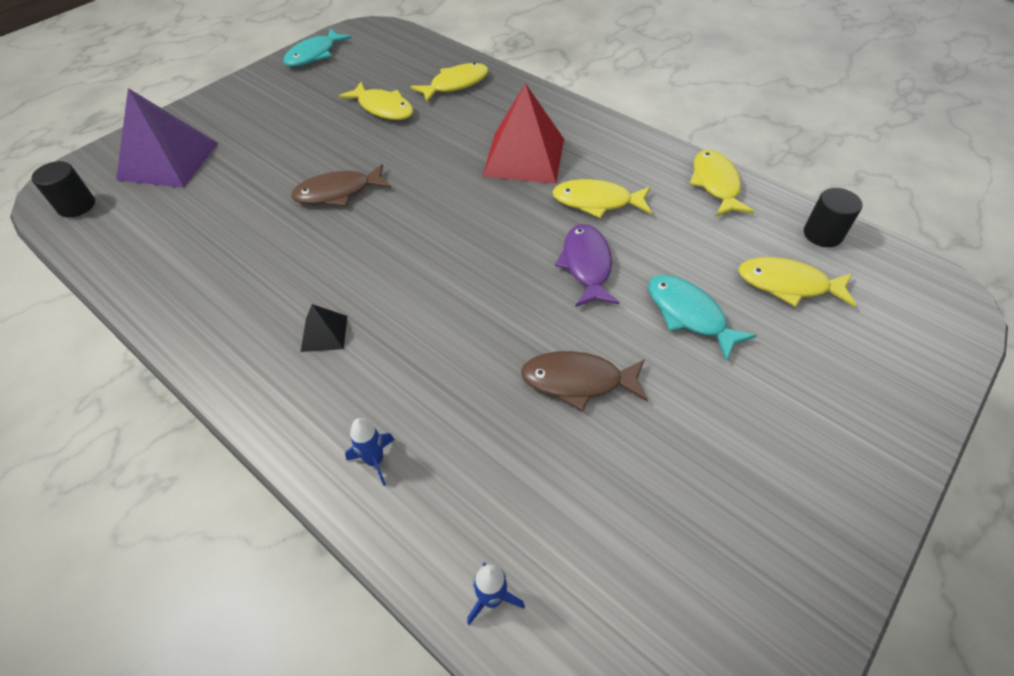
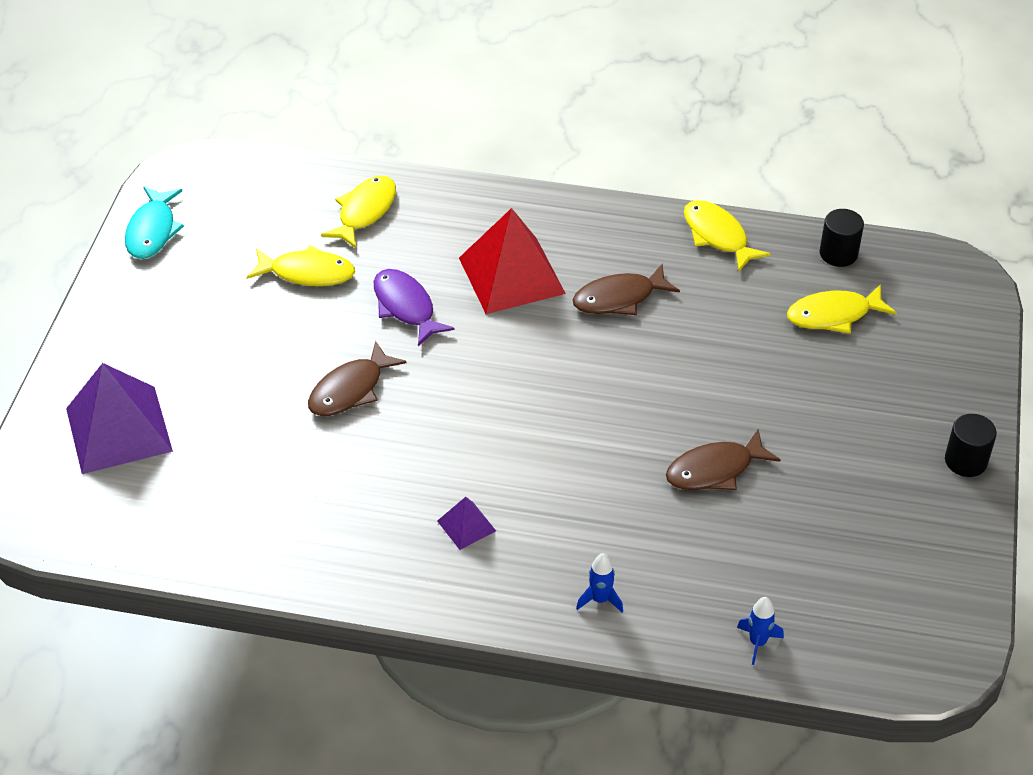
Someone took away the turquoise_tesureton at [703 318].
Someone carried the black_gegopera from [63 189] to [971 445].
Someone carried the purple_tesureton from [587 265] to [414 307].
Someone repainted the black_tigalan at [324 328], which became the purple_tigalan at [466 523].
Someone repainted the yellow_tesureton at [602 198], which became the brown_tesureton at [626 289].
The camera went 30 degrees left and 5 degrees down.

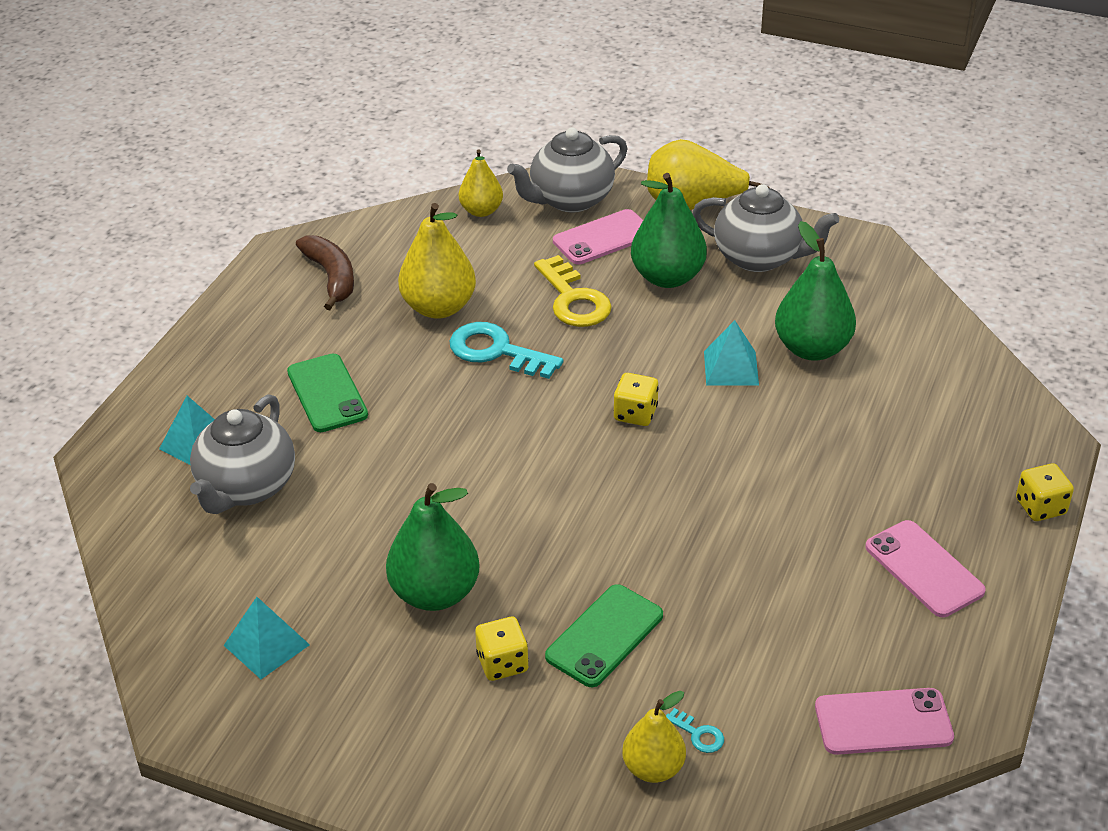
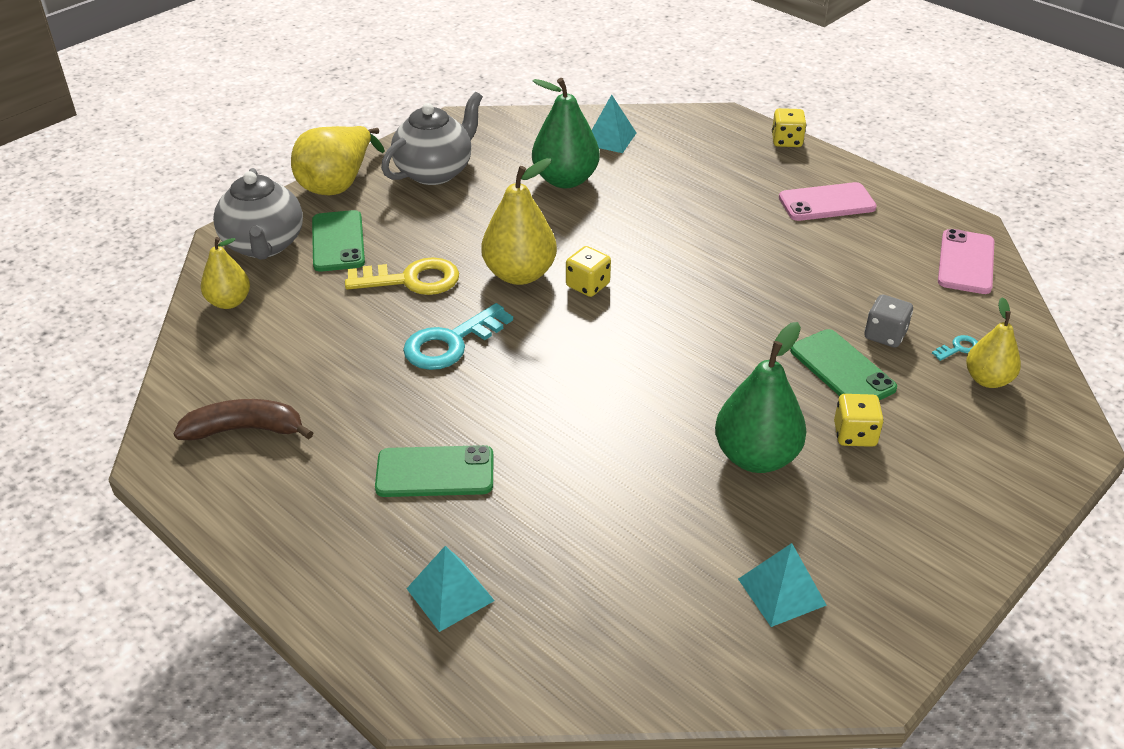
Someone took away the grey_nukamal at [242 454].
Someone took away the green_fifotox at [669 230].
Someone put down the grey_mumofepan at [888 321].
Someone carried the yellow_fifotox from [437 261] to [519 221].
Someone carried the turquoise_tigalan from [731 352] to [614 123].
Someone repainted the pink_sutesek at [598 236], which became the green_sutesek at [338 241].
The camera went 70 degrees left and 0 degrees up.

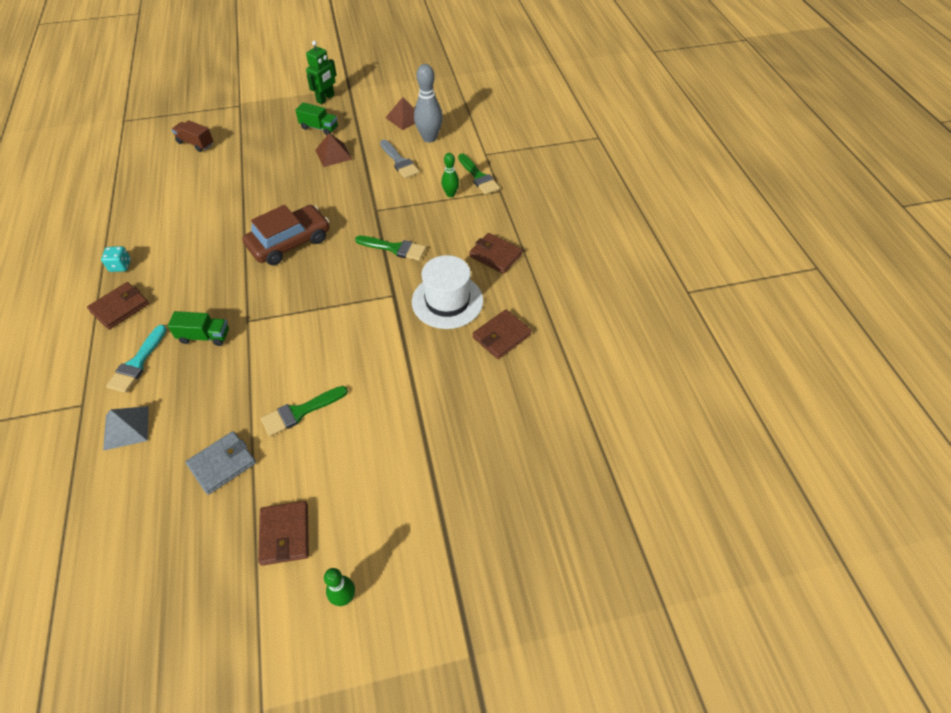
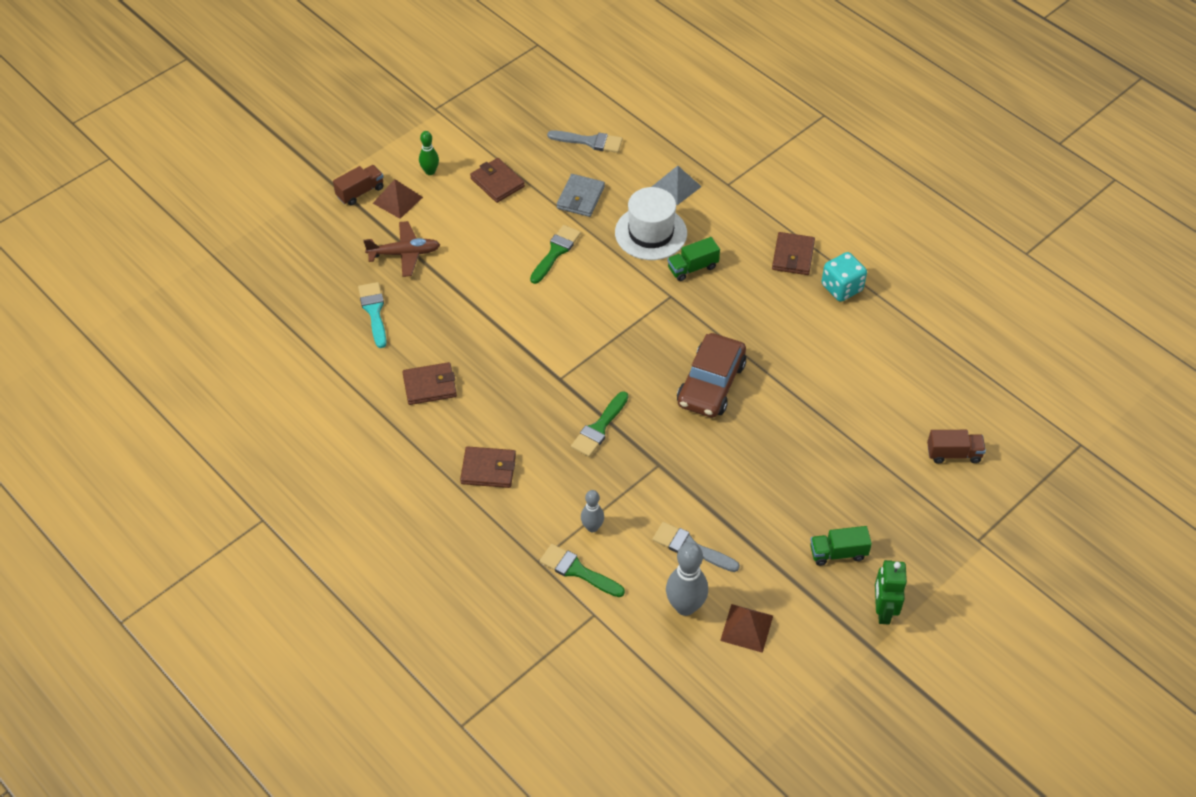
Someone put down the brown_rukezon at [358 185].
Someone put down the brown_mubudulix at [401 249].
Someone put down the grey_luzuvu at [585 141].
Someone carried the turquoise_luzuvu from [136 359] to [372 315].
Someone carried the brown_tigalan from [333 150] to [398 199].
Someone carried the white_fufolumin from [447 292] to [651 223].
Someone repainted the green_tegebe at [450 175], which became the grey_tegebe at [592 511].
Someone rotated the green_luzuvu at [390 248] by 45 degrees counterclockwise.
Someone rotated the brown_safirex at [502 334] by 60 degrees clockwise.
Someone scaled the turquoise_mumofepan at [116 259] by 1.59.
The camera went 150 degrees right and 0 degrees up.

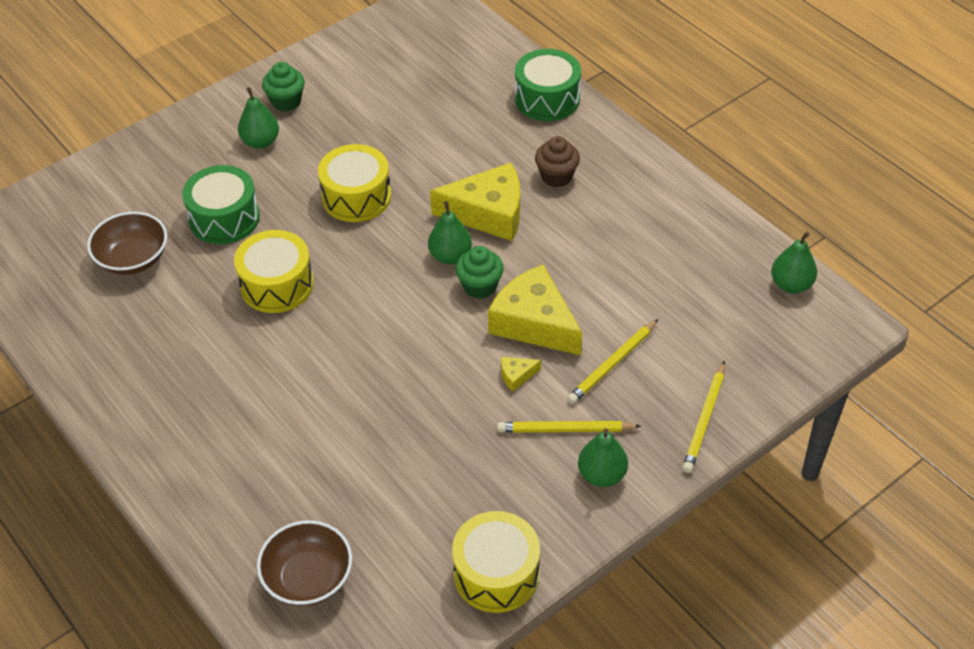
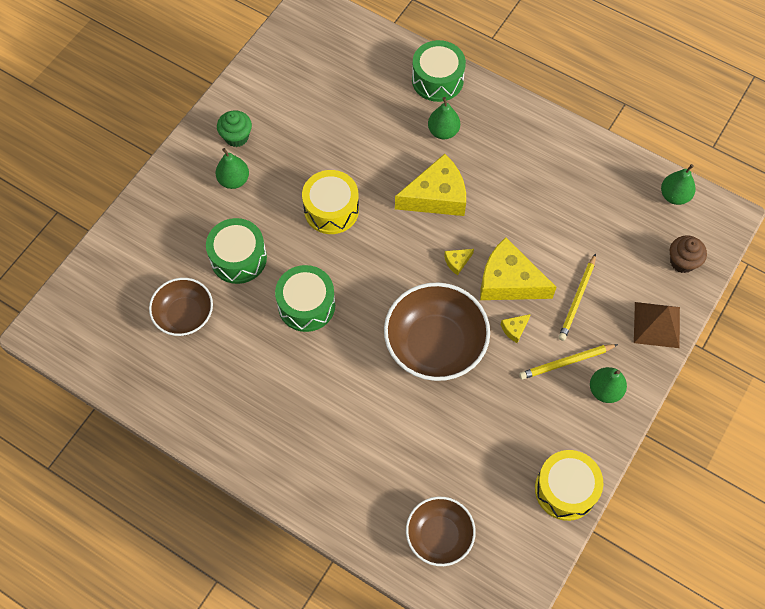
Someone put down the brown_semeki at [437 332].
Someone carried the green_fifotox from [450 232] to [444 118].
Someone carried the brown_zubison from [557 161] to [688 254].
Someone swapped the green_zubison at [479 272] for the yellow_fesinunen at [459 262].
Someone swapped the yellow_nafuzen at [703 417] for the brown_tigalan at [657 325].
Someone repainted the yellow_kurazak at [274 271], which became the green_kurazak at [305 298].
The camera went 20 degrees left and 15 degrees up.

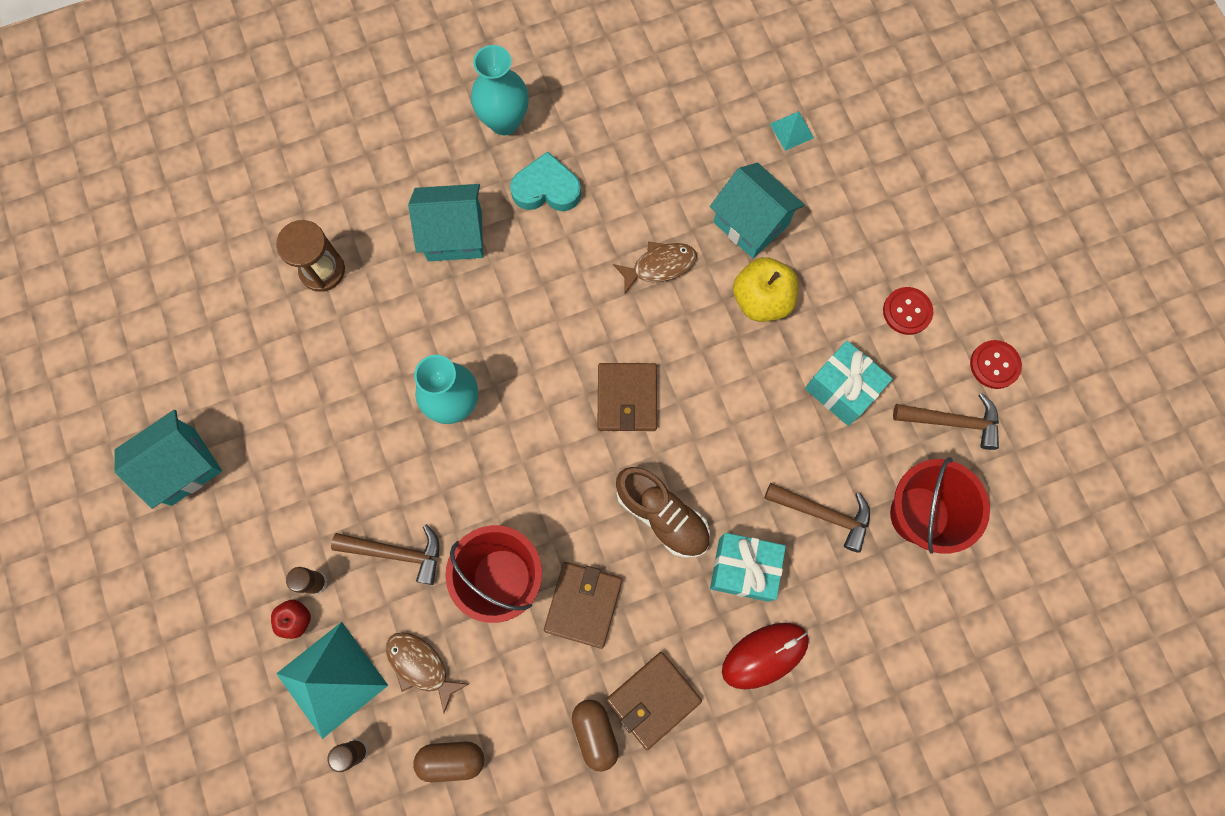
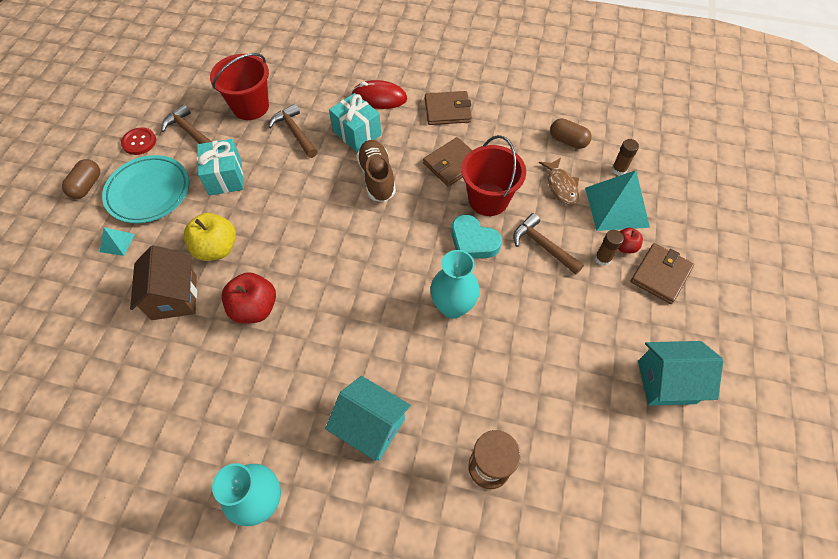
Someone carried the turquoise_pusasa from [545 181] to [476 237].
Someone carried the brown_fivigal from [595 736] to [81 179].
Someone carried the brown_safirex from [627 397] to [662 273].
Someone carried the turquoise_tigalan from [792 131] to [117 241].
Someone swapped the brown_tesureton at [655 267] for the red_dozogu at [249 298].
Someone swapped the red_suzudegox at [908 311] for the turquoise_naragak at [145 189].
Someone repainted the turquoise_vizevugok at [757 210], which became the brown_vizevugok at [163 282].
The camera went 145 degrees left and 15 degrees down.

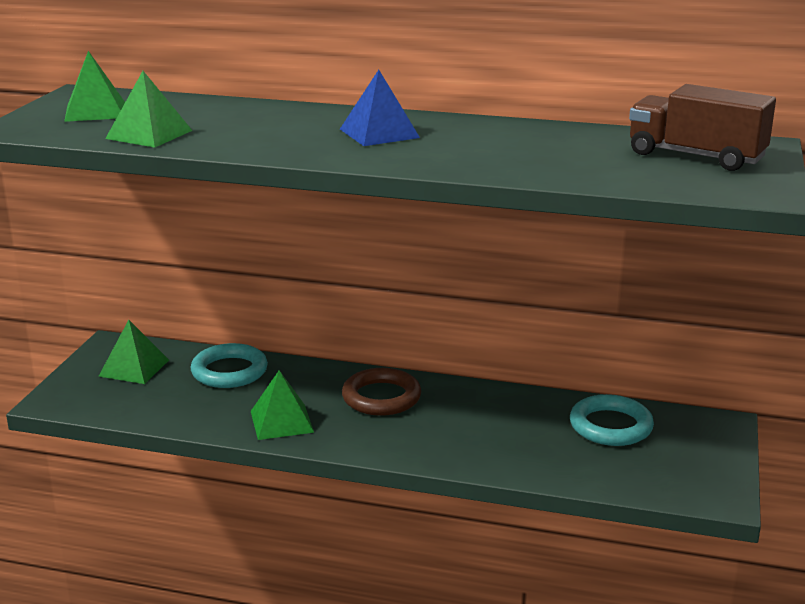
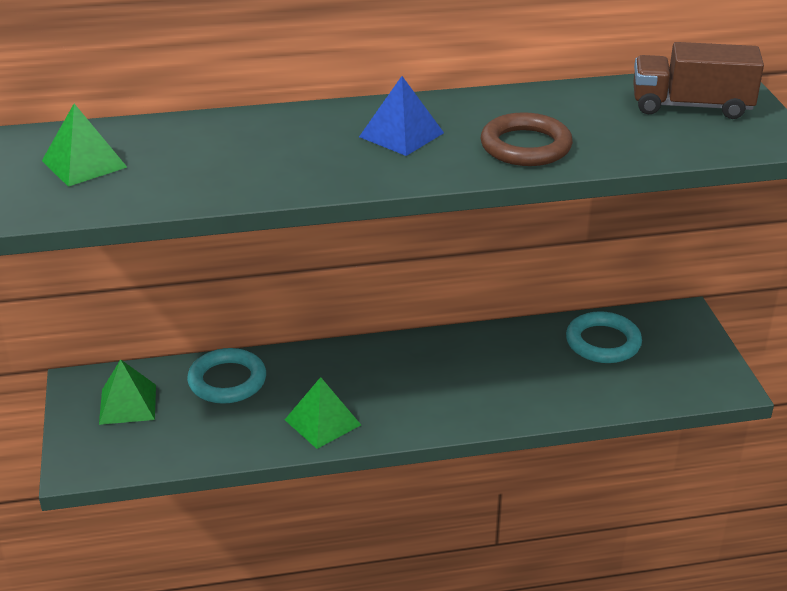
Someone took away the green_tigalan at [148 109].
Someone carried the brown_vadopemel from [381 392] to [527 139].
The camera went 25 degrees left and 10 degrees up.

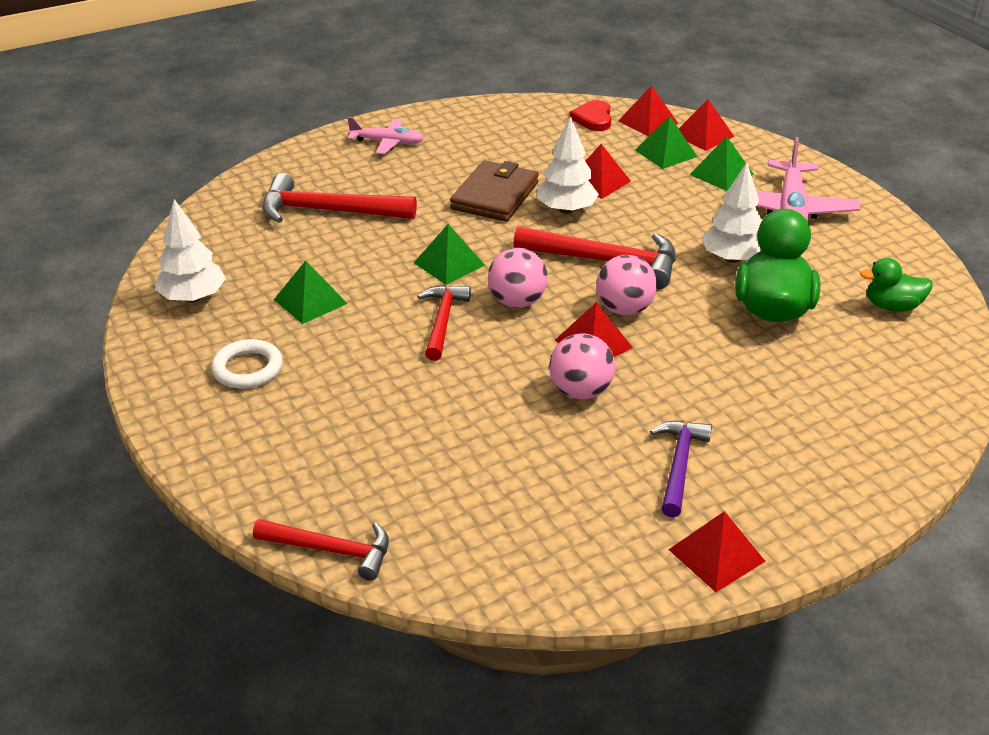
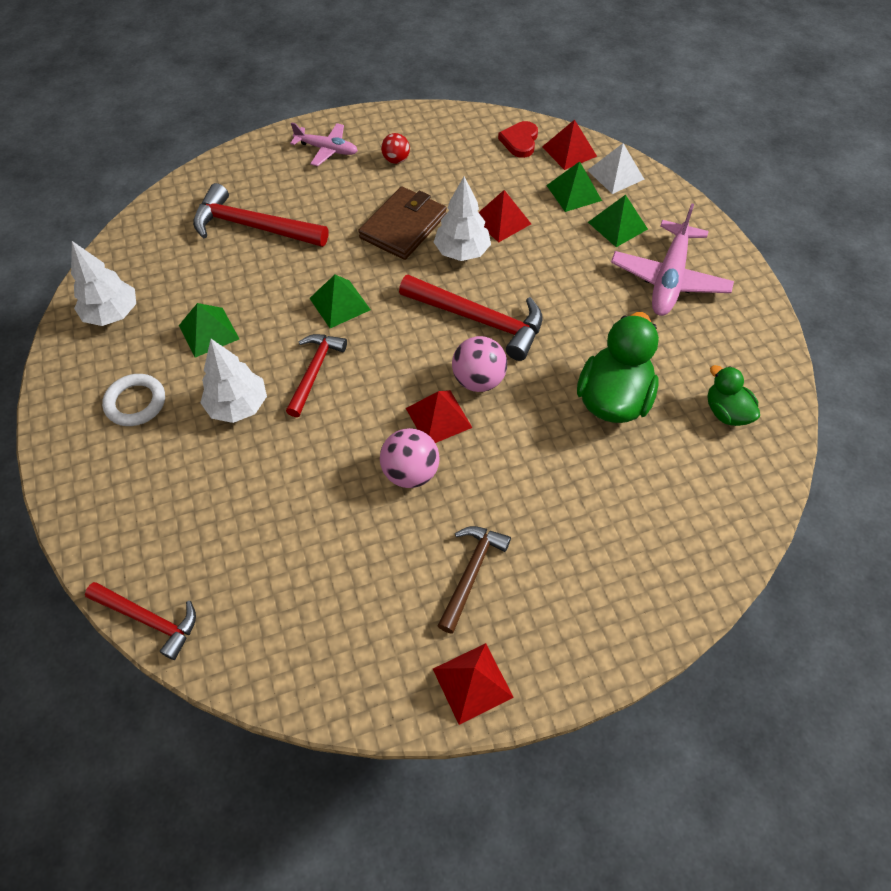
Someone took away the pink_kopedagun at [518 278].
Someone put down the red_kopedagun at [395 148].
Someone carried the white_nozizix from [731 212] to [233 381].
Someone repainted the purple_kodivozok at [681 469], which became the brown_kodivozok at [474 580].
Someone repainted the red_tigalan at [706 125], which became the white_tigalan at [616 168].
Someone rotated the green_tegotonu at [896 285] by 45 degrees clockwise.
The camera went 10 degrees right and 20 degrees up.

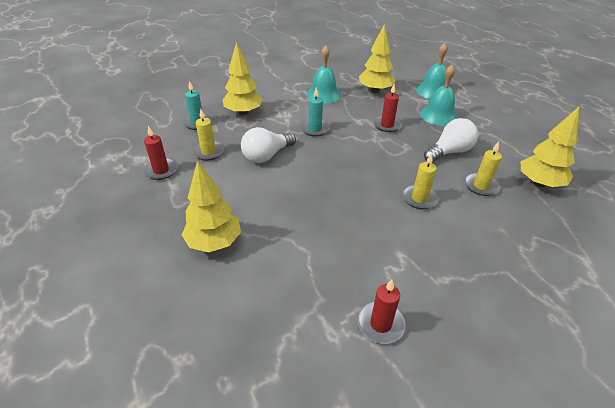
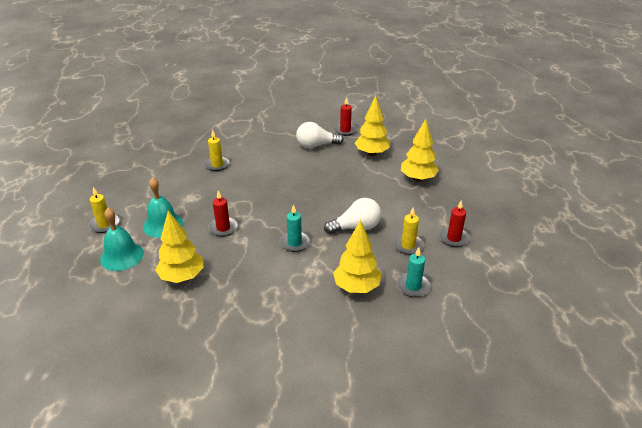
Someone took away the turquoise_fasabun at [324 75].
Someone carried the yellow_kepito from [420 181] to [104 210].
Someone carried the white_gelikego from [451 140] to [320 135].
Someone carried the yellow_nozizix from [550 147] to [372 126].
The camera went 155 degrees left and 5 degrees down.

